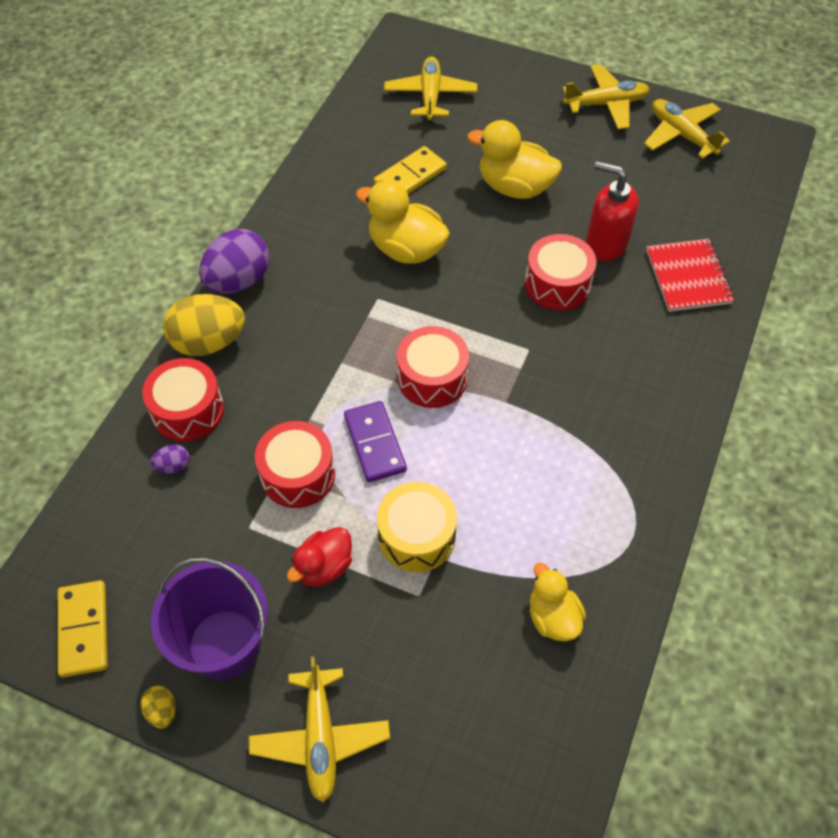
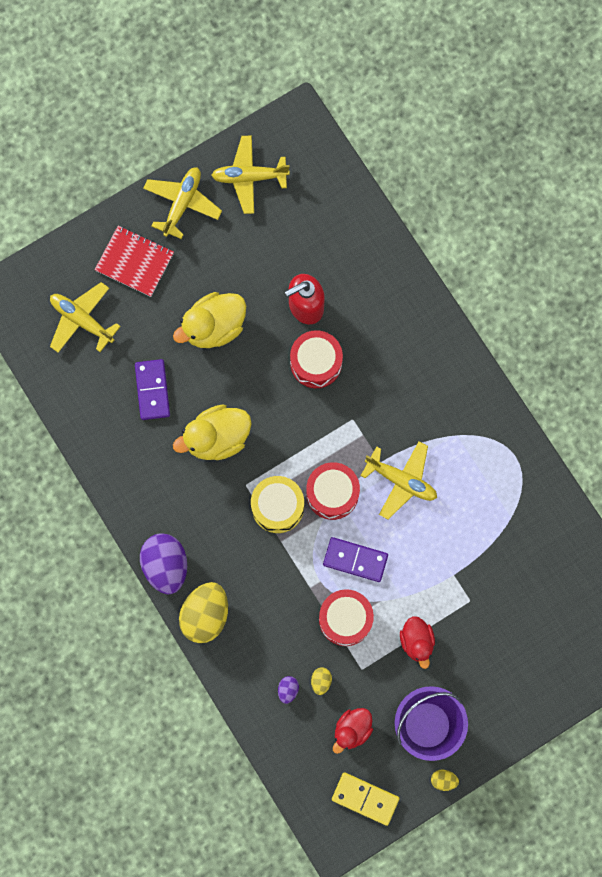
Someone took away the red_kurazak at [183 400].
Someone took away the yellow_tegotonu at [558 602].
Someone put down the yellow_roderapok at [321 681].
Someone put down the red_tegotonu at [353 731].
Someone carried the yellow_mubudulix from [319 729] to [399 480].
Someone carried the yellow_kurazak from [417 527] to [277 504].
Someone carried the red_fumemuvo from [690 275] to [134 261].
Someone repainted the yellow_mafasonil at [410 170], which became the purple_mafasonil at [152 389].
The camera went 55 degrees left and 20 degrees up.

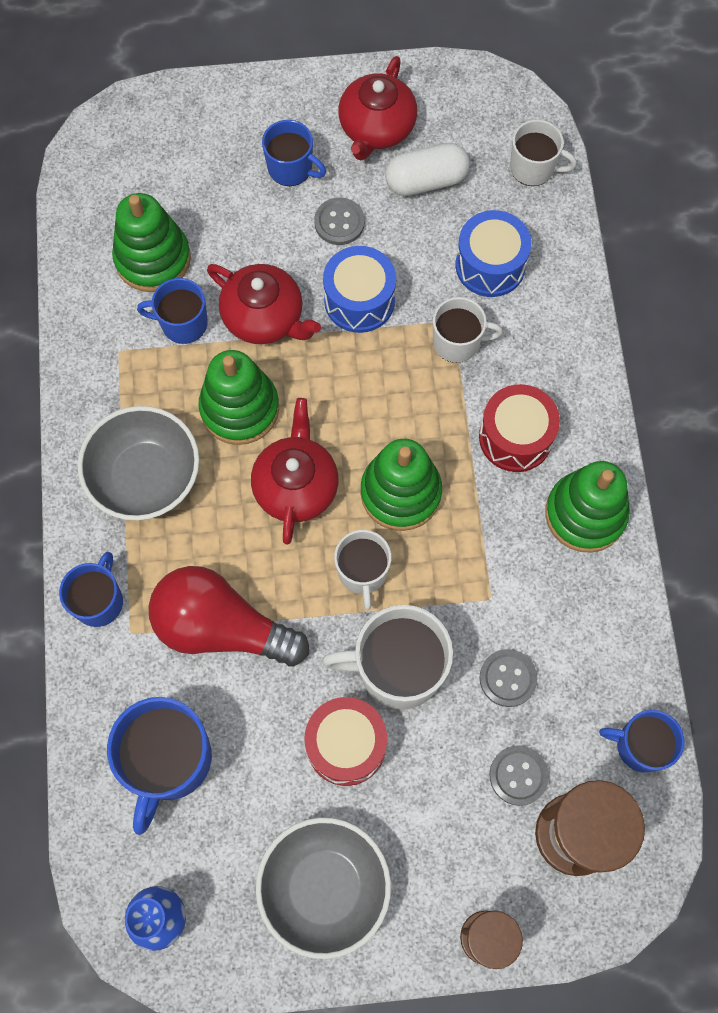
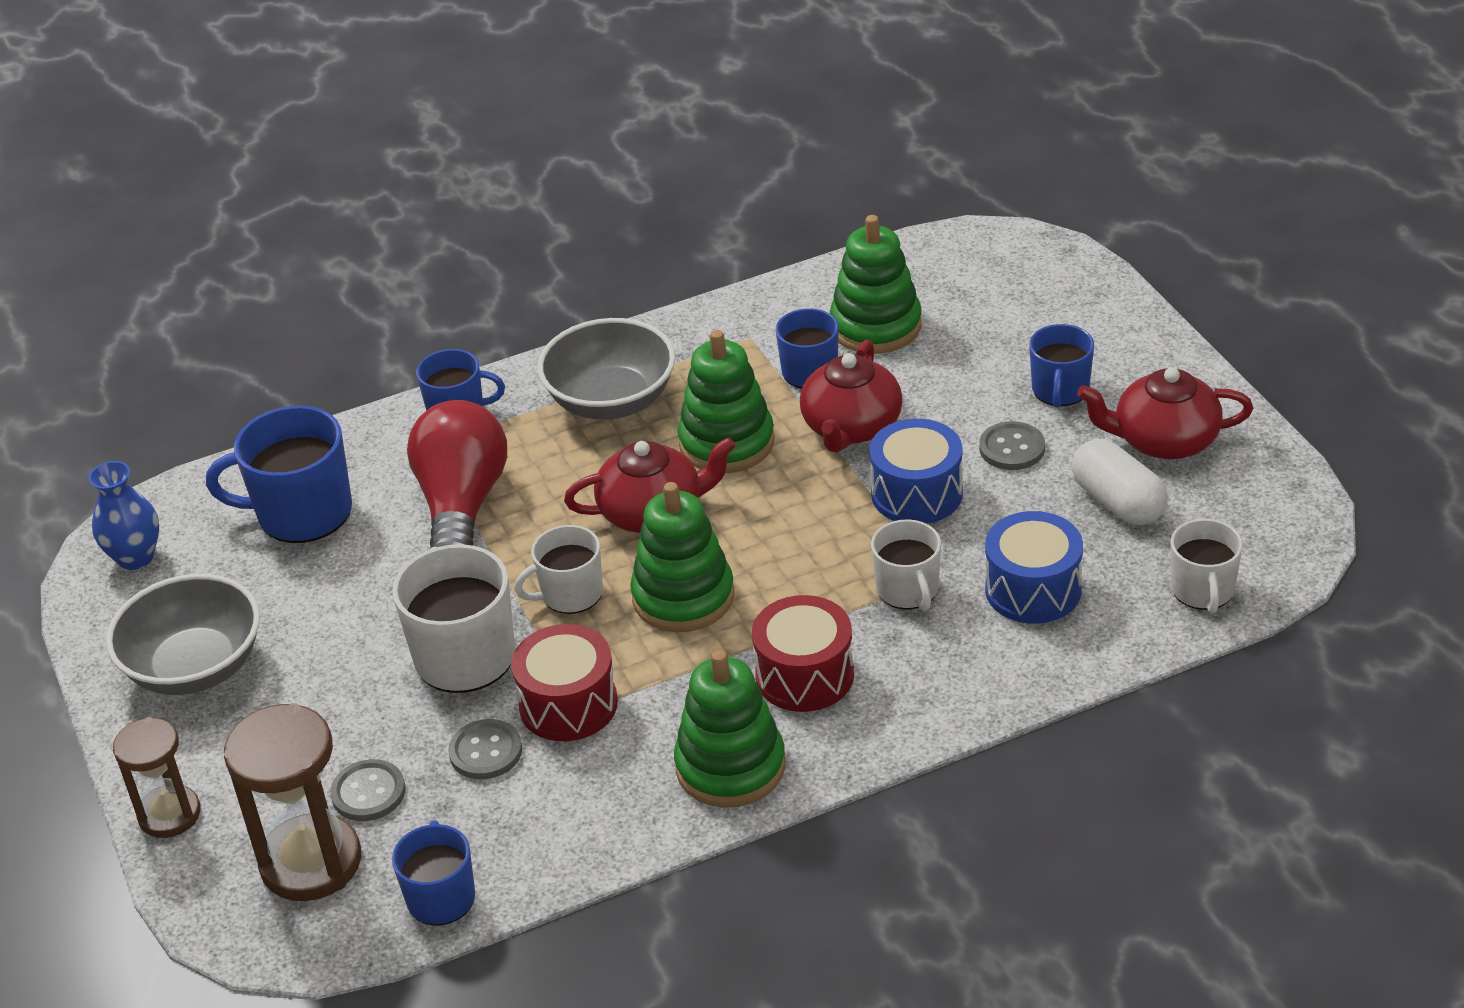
Someone carried the red_kurazak from [345 741] to [564 682].
The camera went 75 degrees right and 30 degrees down.

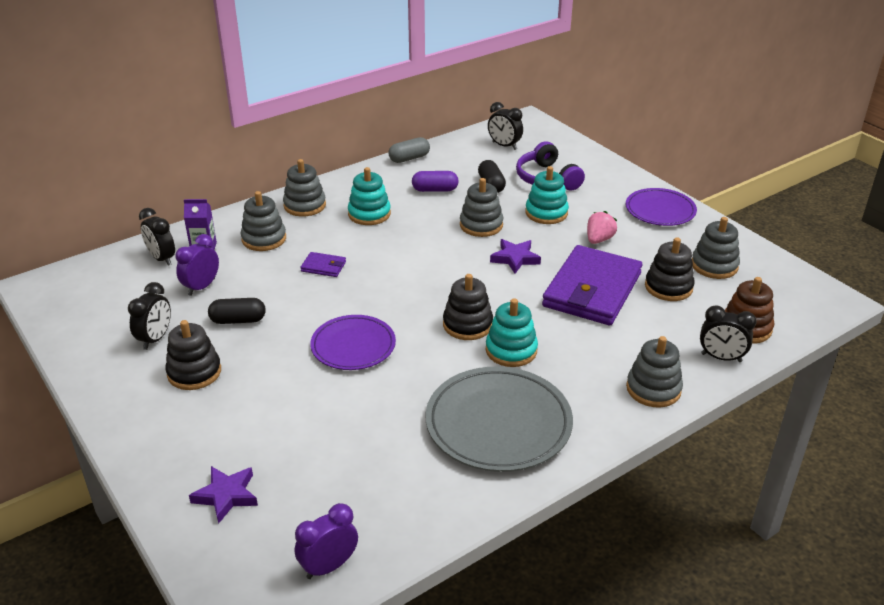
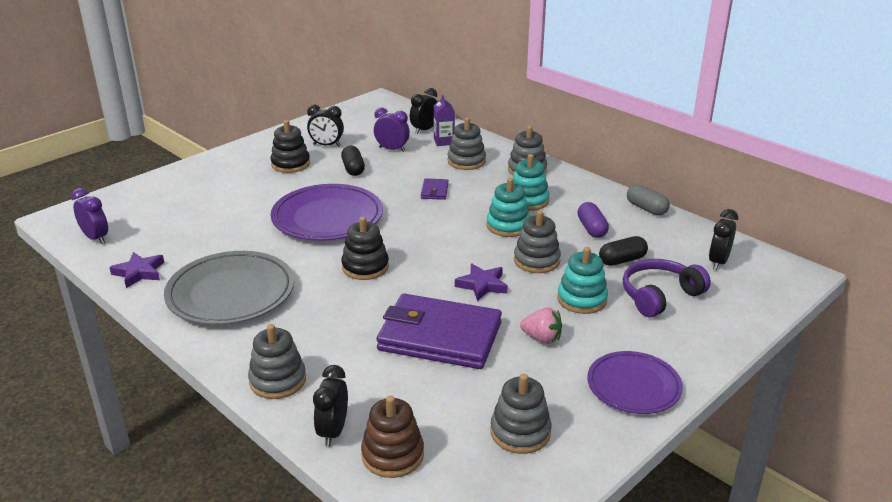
Someone took away the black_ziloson at [670 269].
Someone carried the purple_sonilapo from [223 495] to [136 270].
Someone carried the turquoise_ziloson from [512 333] to [508 207].
Someone scaled the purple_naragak at [353 342] by 1.57.
The camera went 80 degrees right and 5 degrees down.

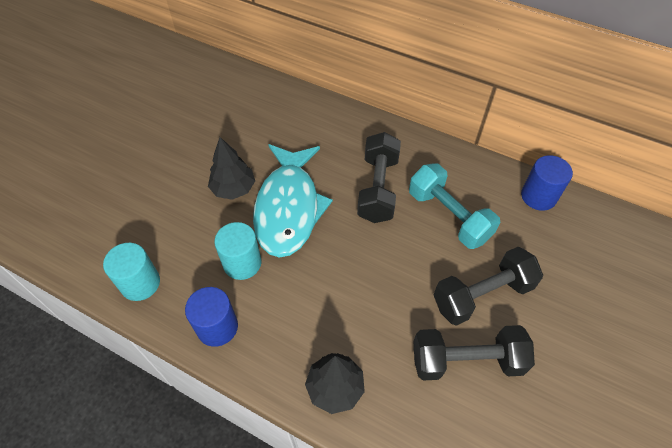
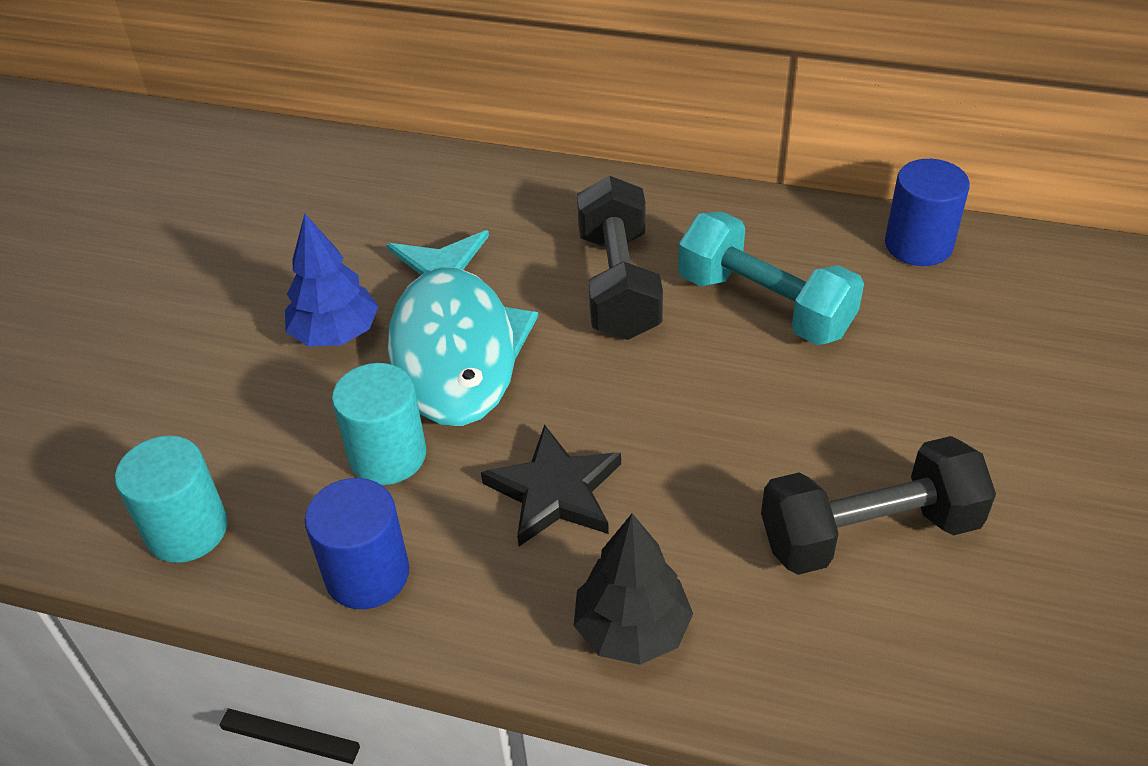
Someone took away the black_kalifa at [488 286].
Someone put down the black_sonilapo at [551 485].
Someone repainted the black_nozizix at [231 168], which became the blue_nozizix at [332 280].
The camera went 10 degrees left and 10 degrees down.

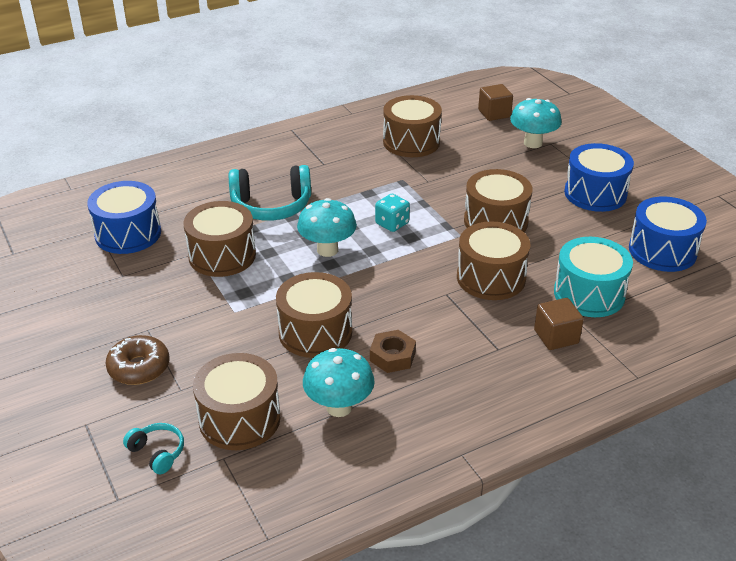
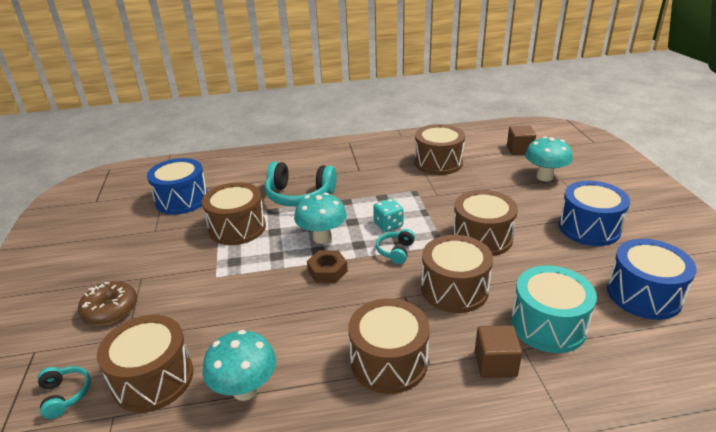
Someone put down the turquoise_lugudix at [395 246].
Someone carried the brown_kurazak from [314 315] to [389 346].
Someone carried the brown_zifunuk from [393 351] to [327 266].
The camera went 20 degrees right and 5 degrees down.

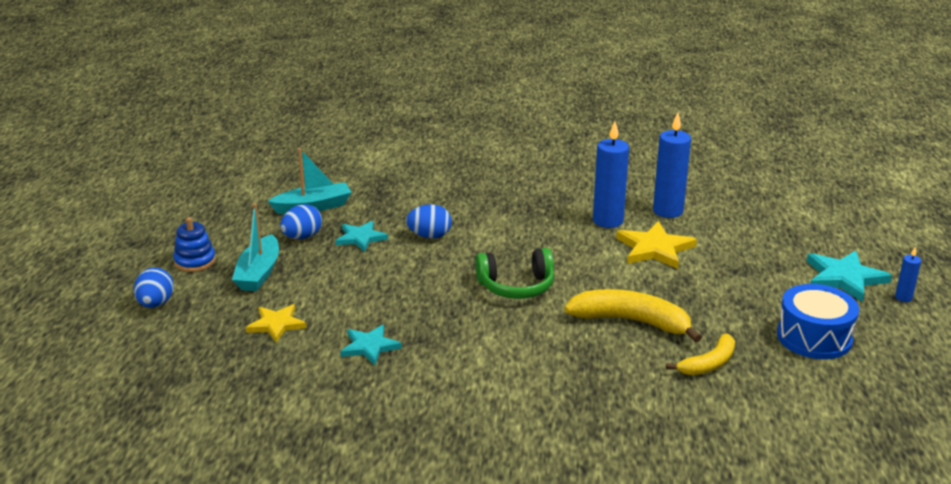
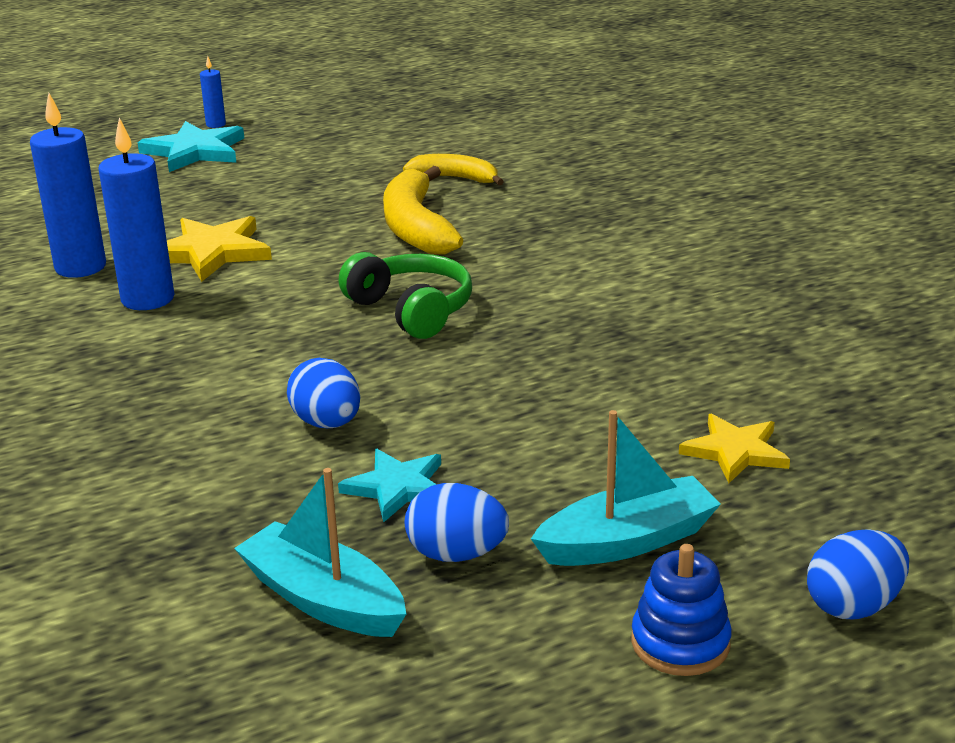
Someone took away the turquoise_sonilapo at [371 345].
Someone took away the blue_kurazak at [818 321].
The camera went 120 degrees left and 0 degrees up.

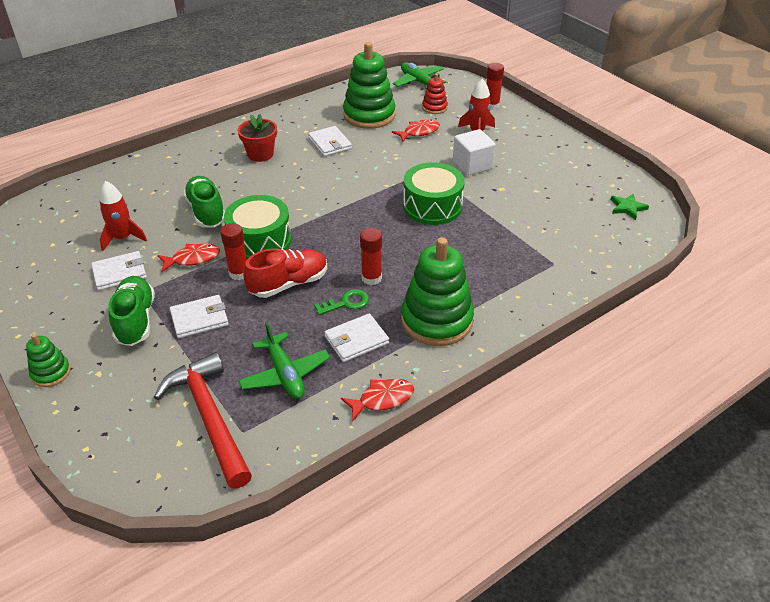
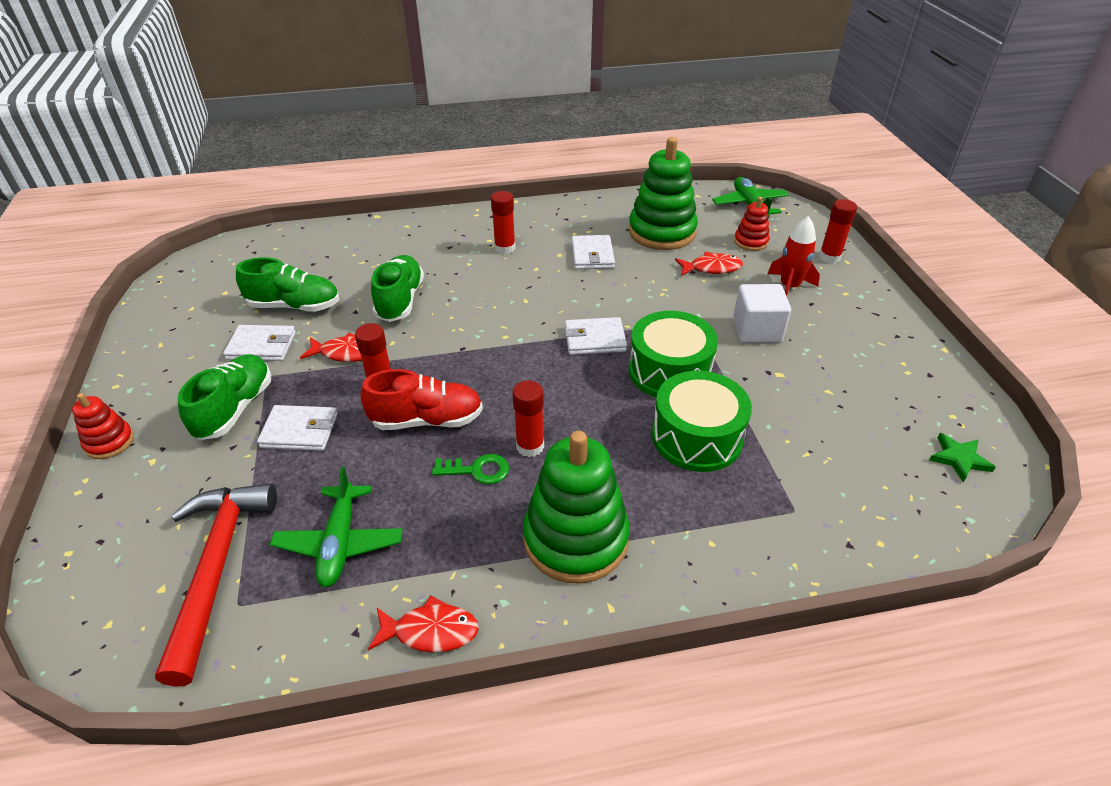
Someone carried the green_kurazak from [258 227] to [702 421].
Someone carried the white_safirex from [356 337] to [596 336].
Someone swapped the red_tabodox at [123 216] for the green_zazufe at [287 284].
Someone swapped the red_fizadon at [257 138] for the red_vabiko at [503 222].
Someone repainted the green_ziloson at [48 360], which became the red_ziloson at [103 426].
The camera went 25 degrees right and 0 degrees up.

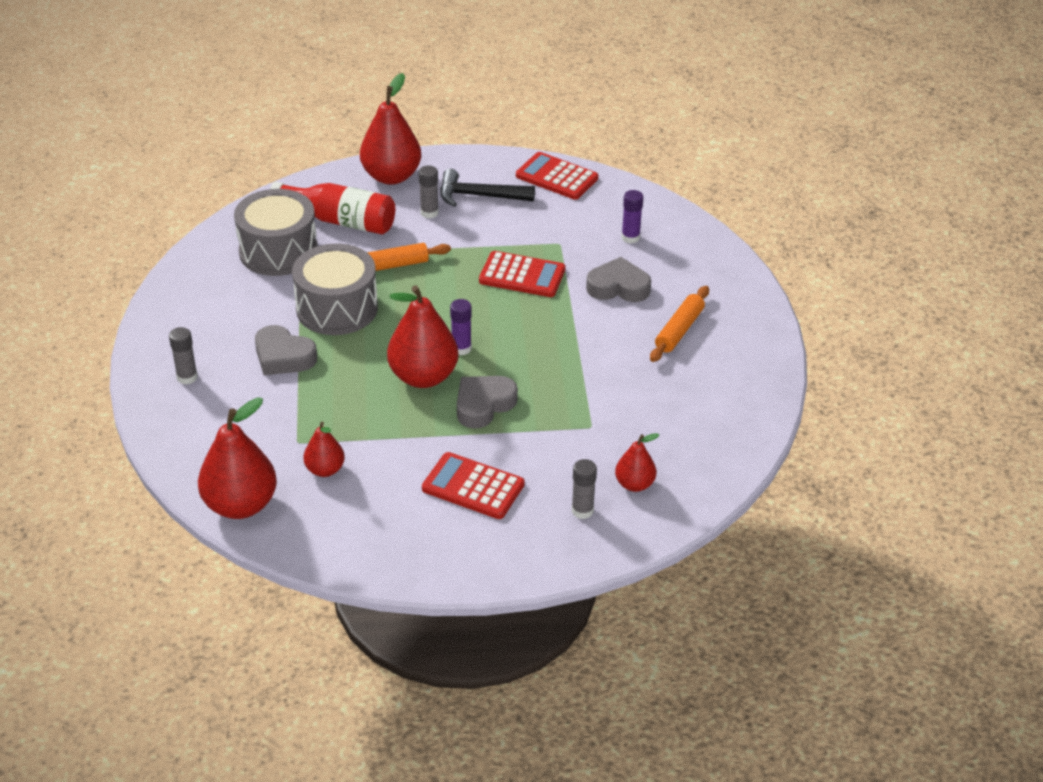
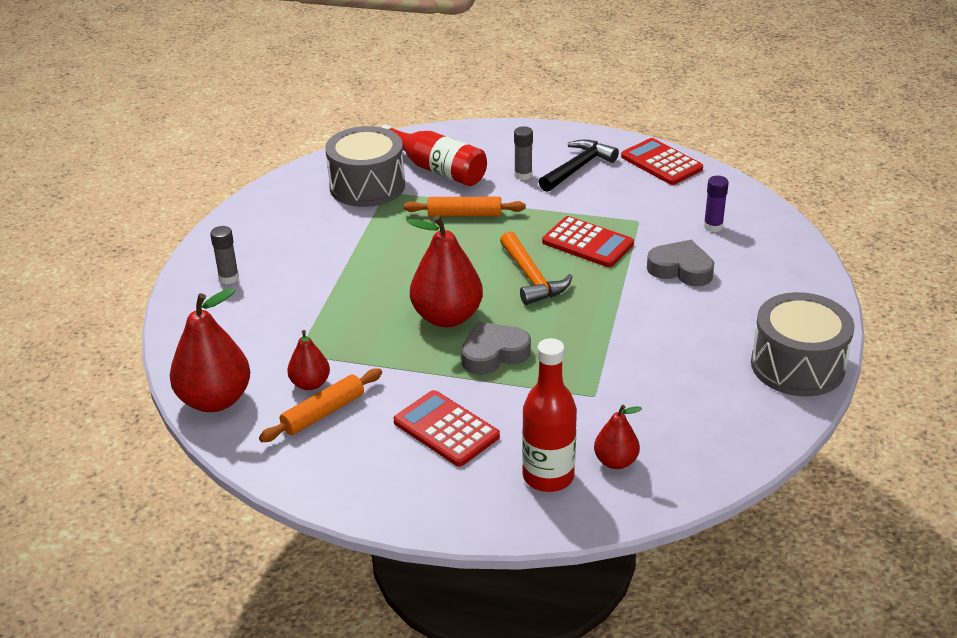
Someone took away the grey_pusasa at [286 350].
Someone took away the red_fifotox at [390 129].
Someone took away the purple_vabiko at [461 327].
Someone put down the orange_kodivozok at [536 268].
Someone carried the grey_kurazak from [335 289] to [802 344].
Someone carried the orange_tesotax from [679 324] to [320 405].
Someone swapped the grey_vabiko at [584 489] for the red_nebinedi at [549 415].
Someone rotated the black_kodivozok at [487 188] by 105 degrees clockwise.
The camera went 20 degrees right and 5 degrees down.

